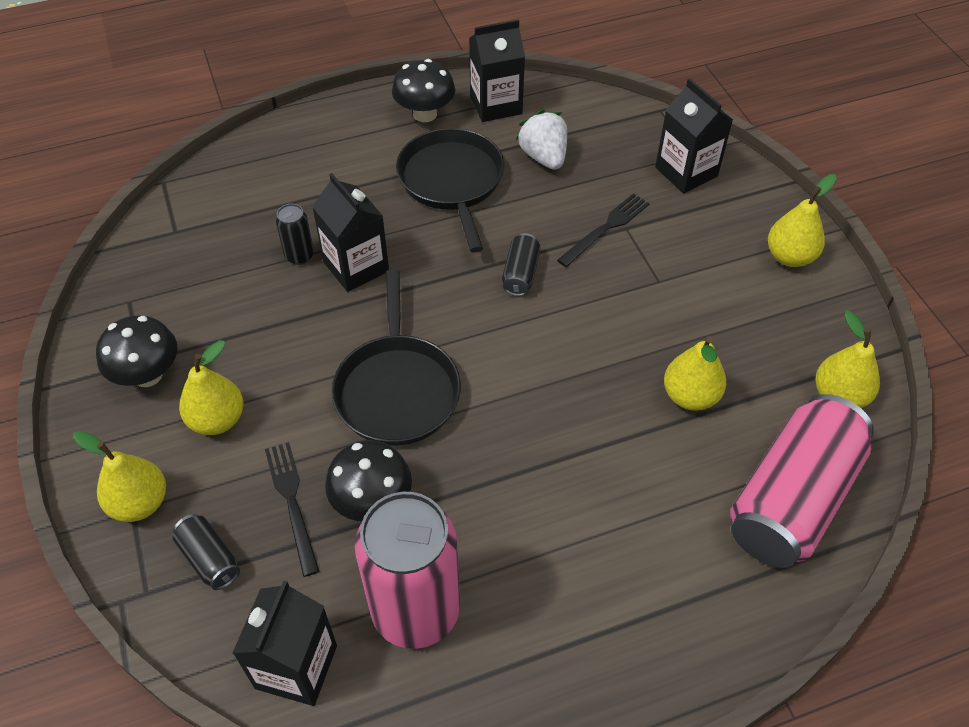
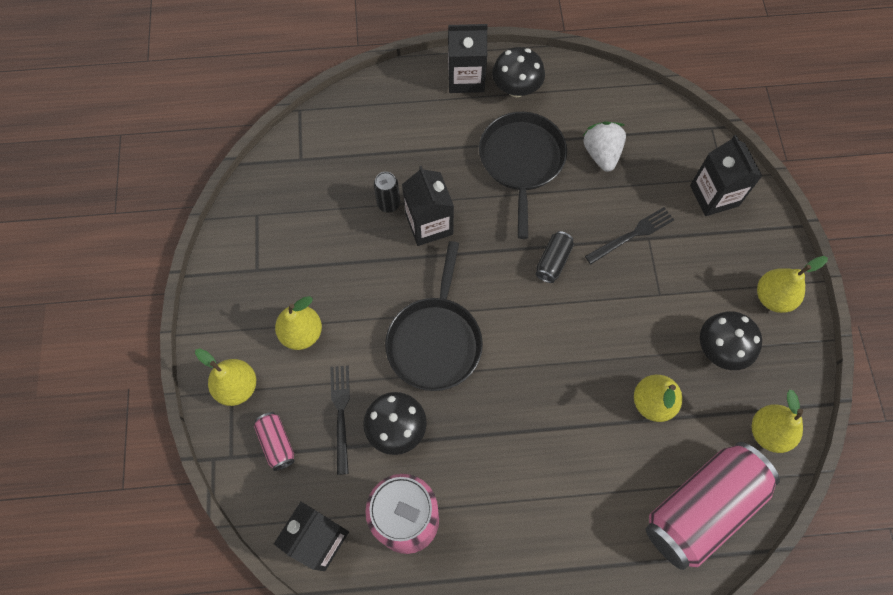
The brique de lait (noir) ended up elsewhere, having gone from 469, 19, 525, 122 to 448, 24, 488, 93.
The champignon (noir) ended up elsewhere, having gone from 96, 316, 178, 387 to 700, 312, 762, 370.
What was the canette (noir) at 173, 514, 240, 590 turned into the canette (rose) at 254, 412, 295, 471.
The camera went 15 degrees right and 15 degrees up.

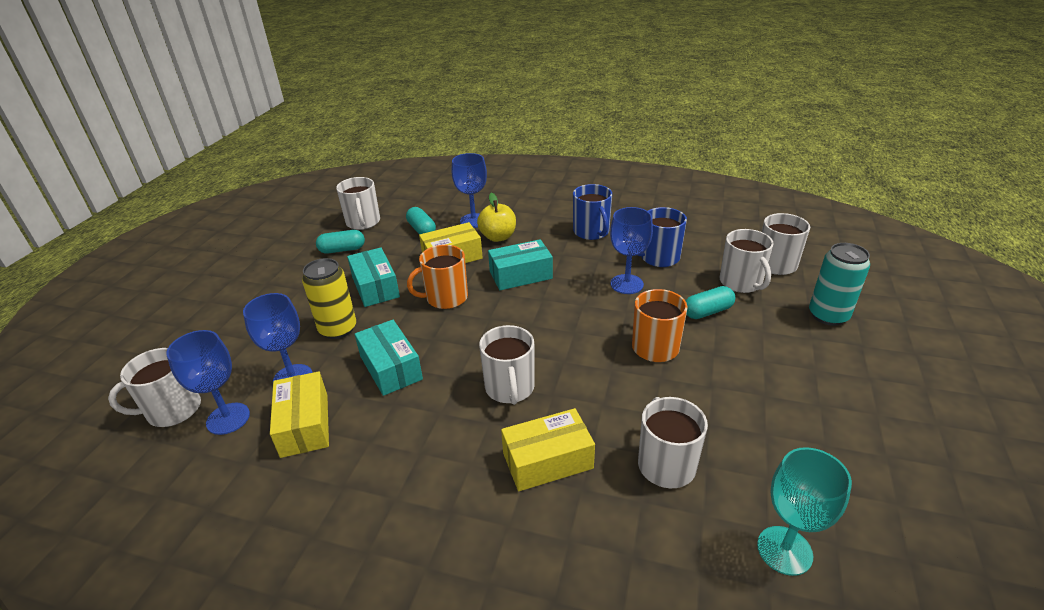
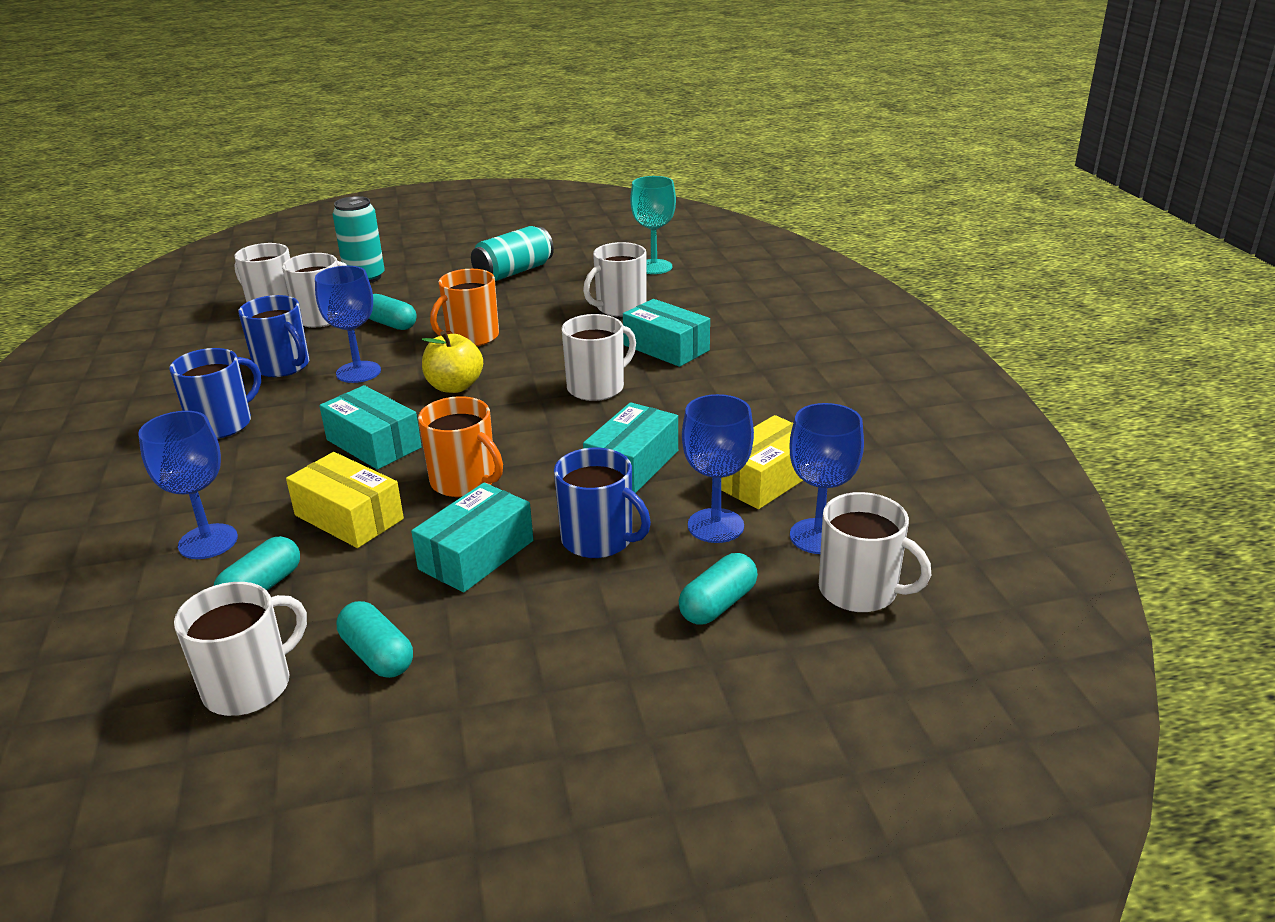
The pomme (jaune) ended up elsewhere, having gone from 477, 193, 516, 242 to 422, 331, 483, 393.
Where the canette (jaune) stood at 302, 258, 356, 339, the tasse (bleu) came to stand at 554, 448, 651, 558.
What was the boîte (jaune) at 501, 408, 595, 491 turned into the boîte (turquoise) at 623, 299, 710, 367.
The second view gained the canette (turquoise) at 471, 226, 554, 281.
The second view gained the gélule (turquoise) at 678, 553, 758, 625.
The camera went 120 degrees left and 5 degrees down.

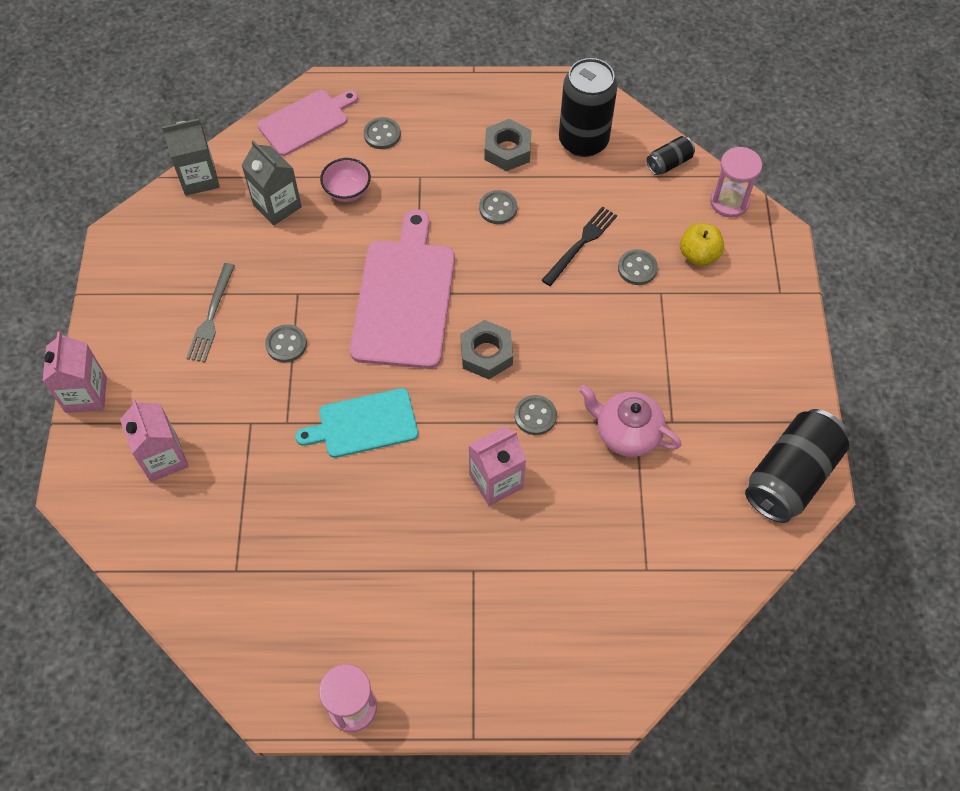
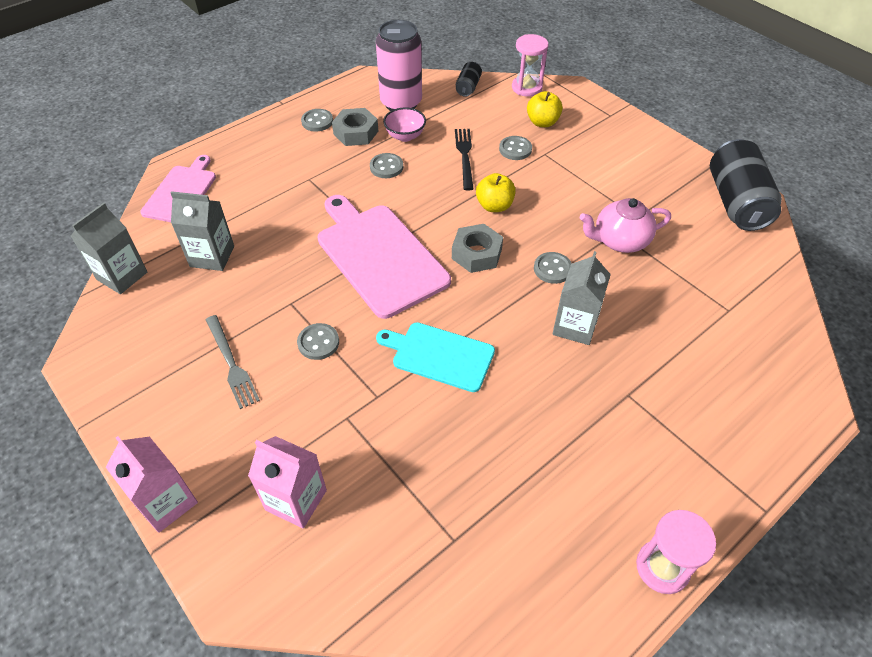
What was the canette (noir) at 559, 58, 617, 157 turned into the canette (rose) at 376, 20, 422, 111.
The bouton (gris) ended up elsewhere, having gone from 364, 117, 401, 149 to 301, 109, 333, 132.
The bol (rose) ended up elsewhere, having gone from 320, 158, 371, 202 to 383, 107, 426, 142.
The planche à découper (turquoise) at 295, 388, 418, 458 ended up facing another way, 75 degrees clockwise from before.
What was the brique de lait (rose) at 468, 426, 526, 506 turned into the brique de lait (gris) at 552, 251, 611, 345.
The second view gained the pomme (jaune) at 476, 173, 516, 212.
The camera went 40 degrees left and 10 degrees down.

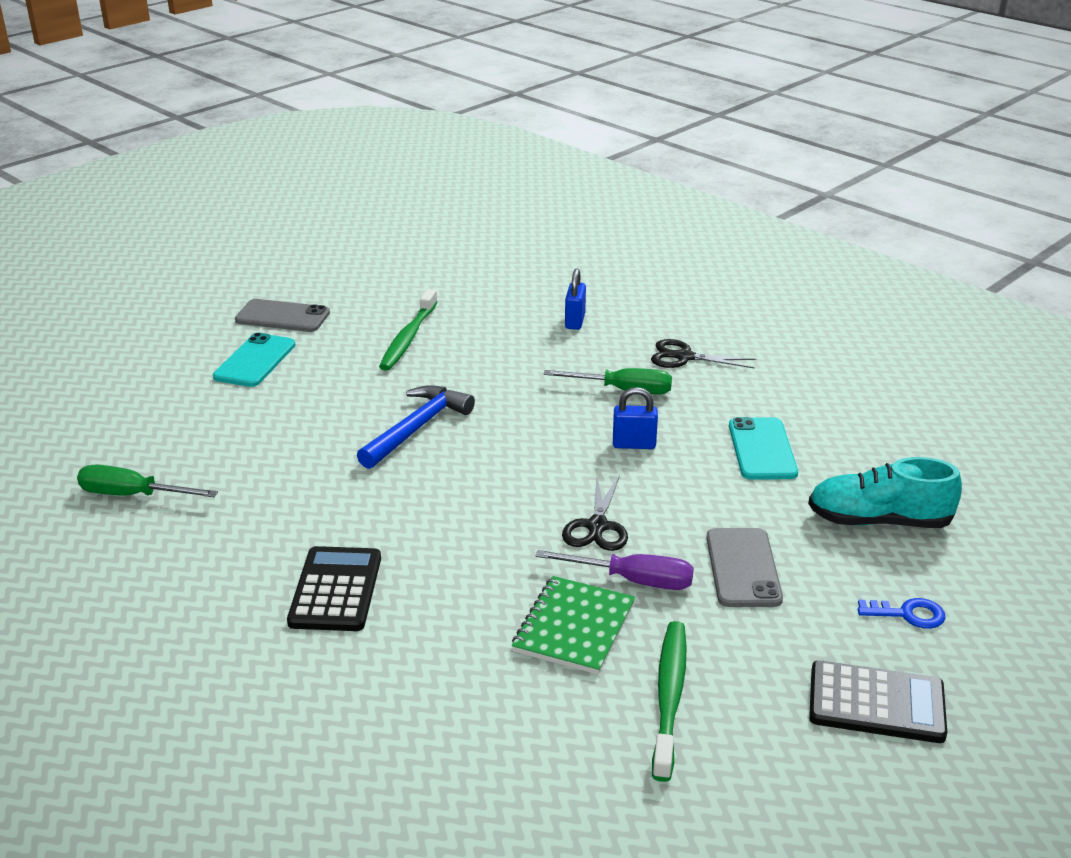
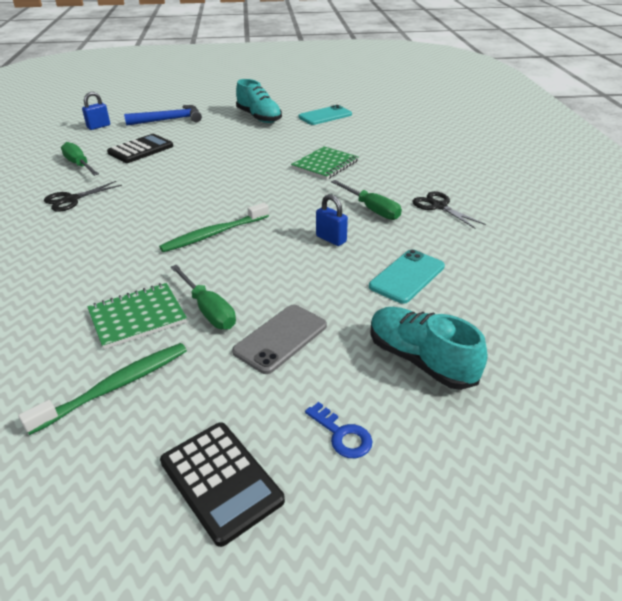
The cadenas (bleu) ended up elsewhere, having gone from 565, 268, 586, 330 to 82, 92, 110, 130.
The brosse à dents (vert) ended up elsewhere, having gone from 379, 289, 437, 371 to 159, 203, 269, 252.
Where the téléphone (gris) stood at 235, 299, 330, 332, the chaussure (turquoise) came to stand at 236, 79, 282, 123.
The téléphone (turquoise) ended up elsewhere, having gone from 213, 333, 295, 387 to 298, 105, 352, 125.
The marteau (bleu) ended up elsewhere, having gone from 357, 385, 475, 469 to 124, 105, 202, 126.
The ciseaux (noir) ended up elsewhere, having gone from 562, 476, 628, 551 to 44, 181, 122, 212.
The calculatrice (noir) ended up elsewhere, having gone from 287, 546, 381, 631 to 107, 134, 173, 163.
What was the tournevis (violet) at 536, 550, 694, 590 turned into the tournevis (vert) at 170, 265, 236, 330.
The second view gained the carnet (vert) at 291, 146, 359, 180.
The camera went 40 degrees right and 5 degrees up.

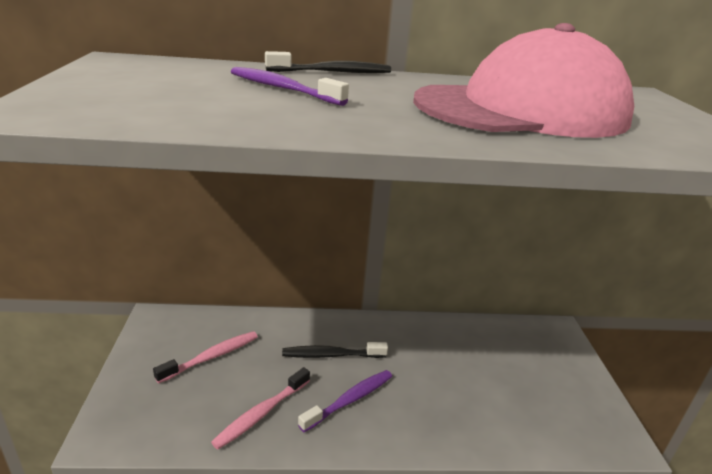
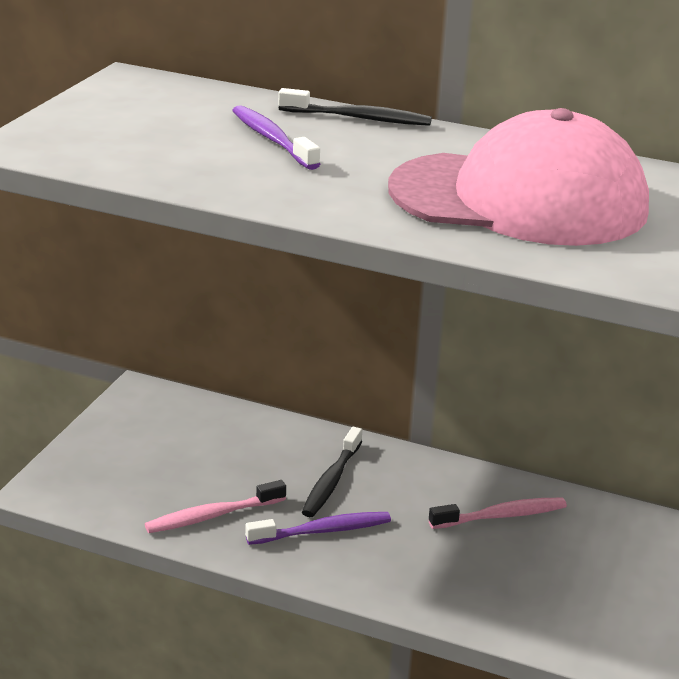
The brosse à dents (rose) ended up elsewhere, having gone from 153, 331, 258, 383 to 429, 498, 567, 529.
The brosse à dents (noir) at 282, 342, 388, 358 ended up facing another way, 90 degrees counterclockwise from before.
The camera went 25 degrees right and 0 degrees up.

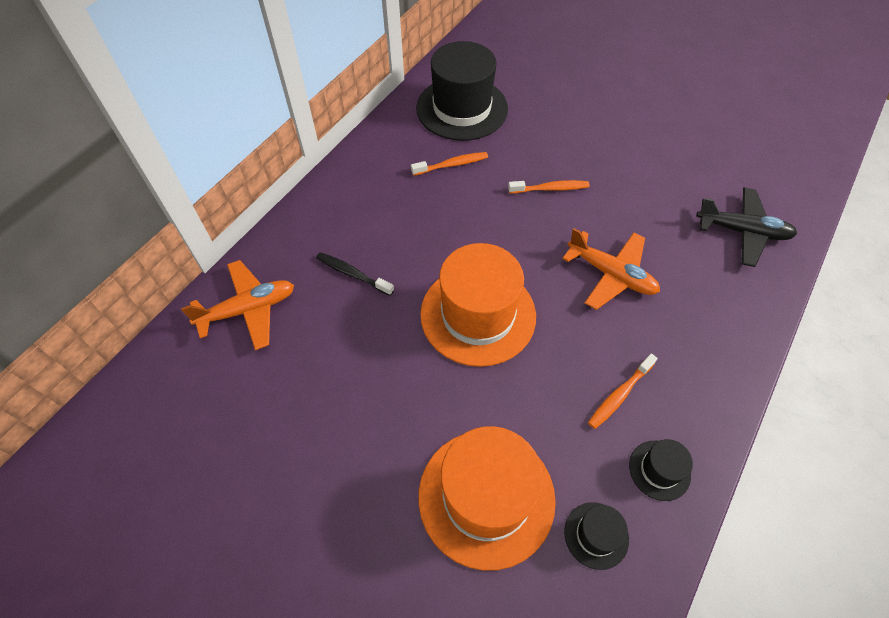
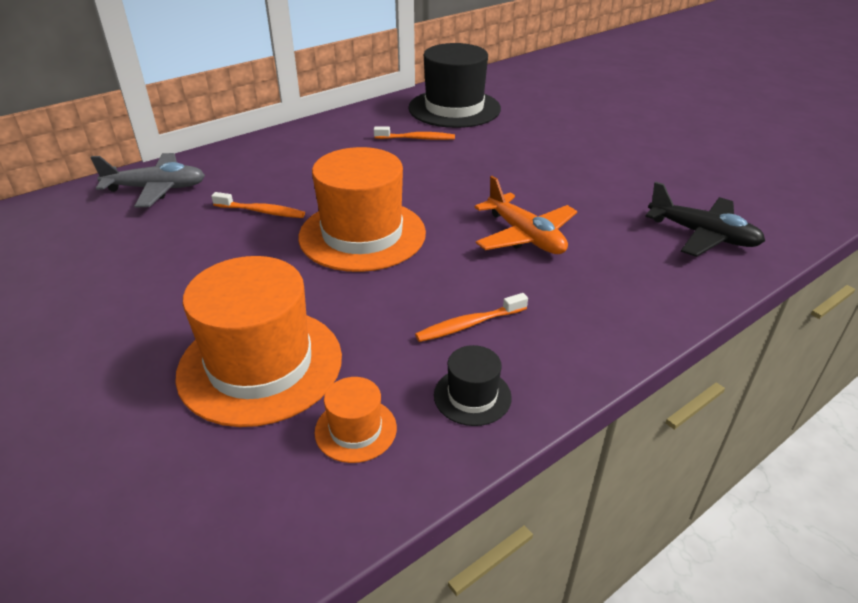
The brosse à dents (orange) ended up elsewhere, having gone from 508, 180, 590, 193 to 211, 192, 305, 218.
The second view lost the brosse à dents (noir) at 316, 252, 394, 296.
What was the avion (orange) at 181, 260, 294, 350 turned into the avion (gris) at 90, 153, 205, 208.
What was the chapeau (noir) at 564, 502, 629, 570 turned into the chapeau (orange) at 314, 377, 397, 463.
The camera went 20 degrees right and 20 degrees down.

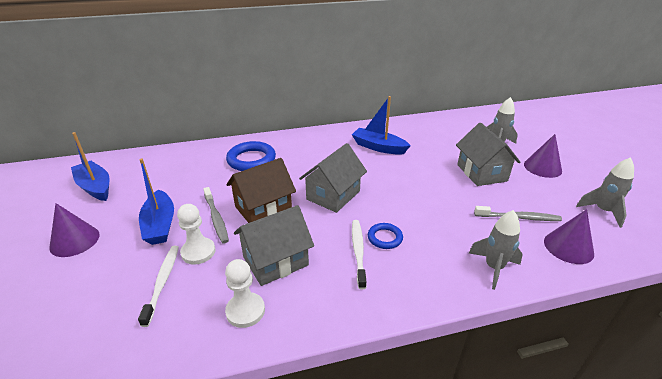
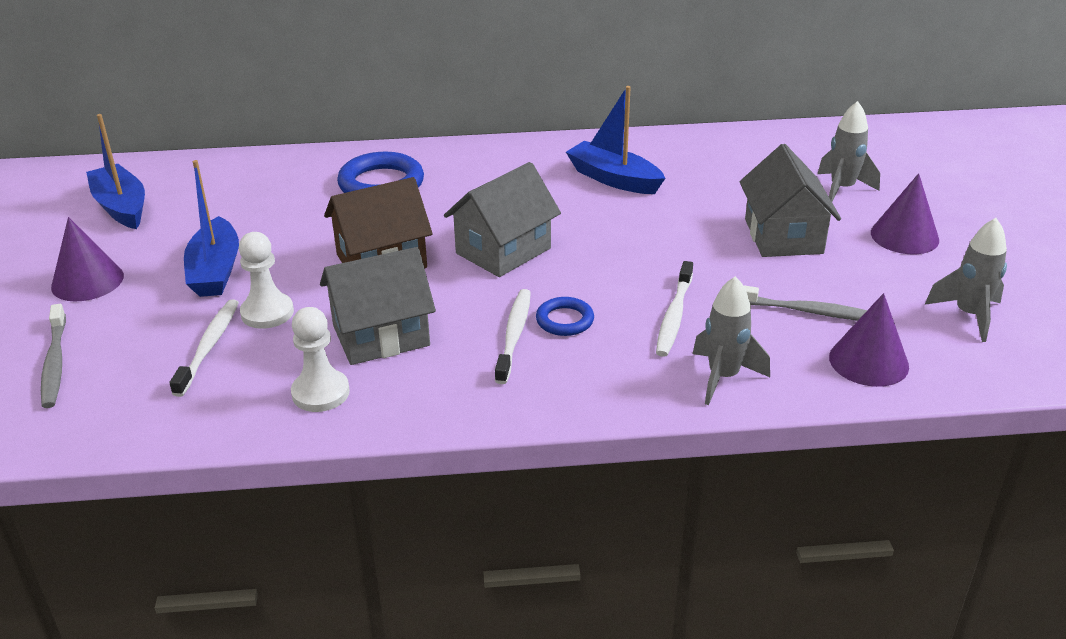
The brosse à dents (gris) ended up elsewhere, having gone from 203, 187, 229, 243 to 41, 304, 66, 408.
The second view gained the brosse à dents (blanc) at 656, 261, 693, 357.
The camera went 10 degrees right and 0 degrees up.

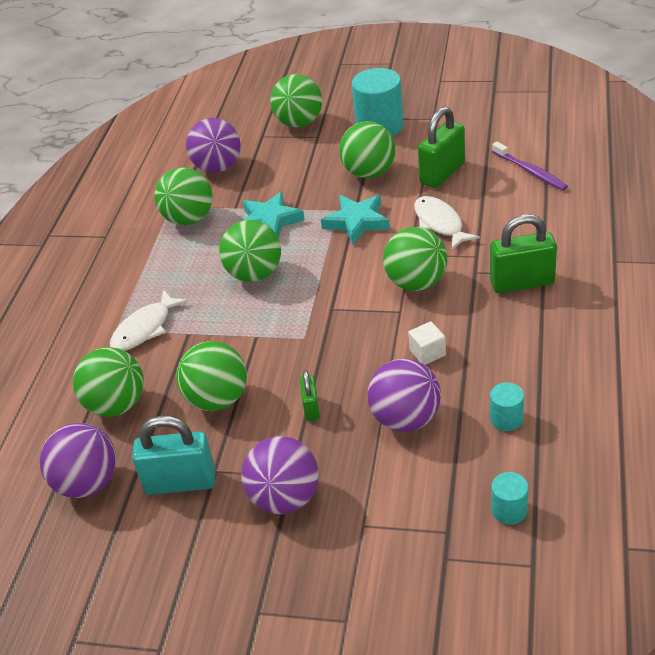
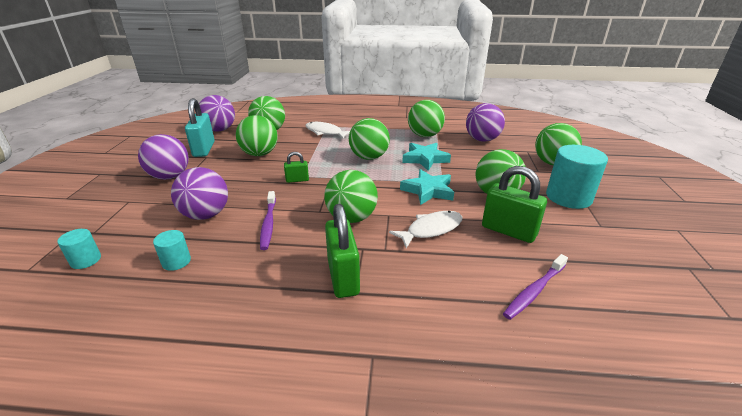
Where the cube (blanc) stood at 408, 321, 446, 365, the brosse à dents (violet) came to stand at 260, 191, 276, 250.
The cadenas (vert) ended up elsewhere, having gone from 300, 370, 320, 421 to 284, 152, 309, 183.
The camera went 80 degrees right and 10 degrees down.

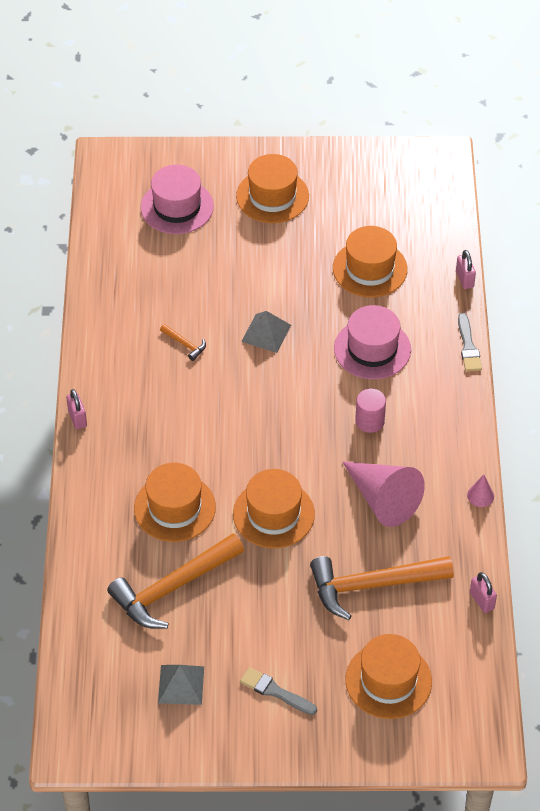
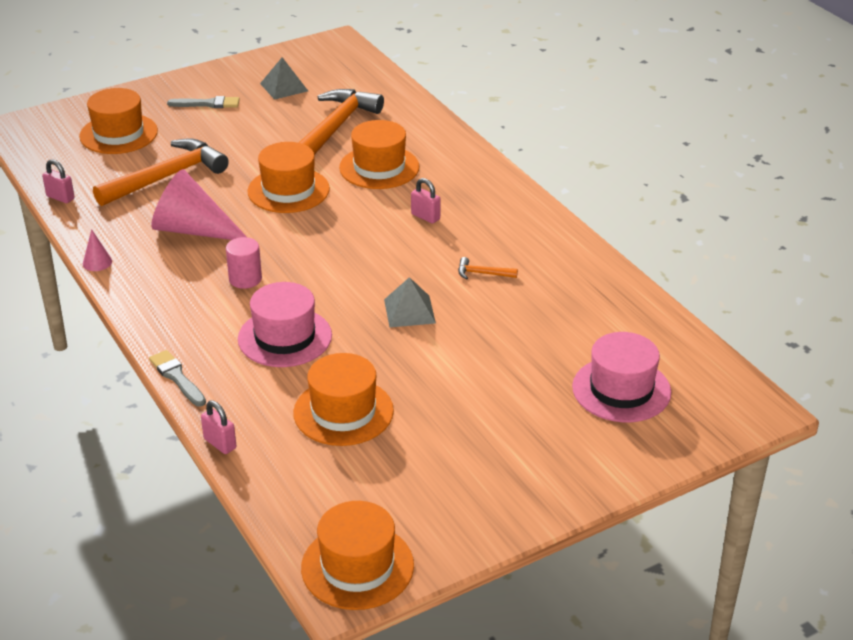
The chapeau (orange) ended up elsewhere, having gone from 236, 154, 309, 223 to 301, 501, 414, 610.
The cadenas (rose) ended up elsewhere, having gone from 66, 389, 87, 429 to 411, 178, 440, 223.
The camera went 150 degrees right and 15 degrees down.

